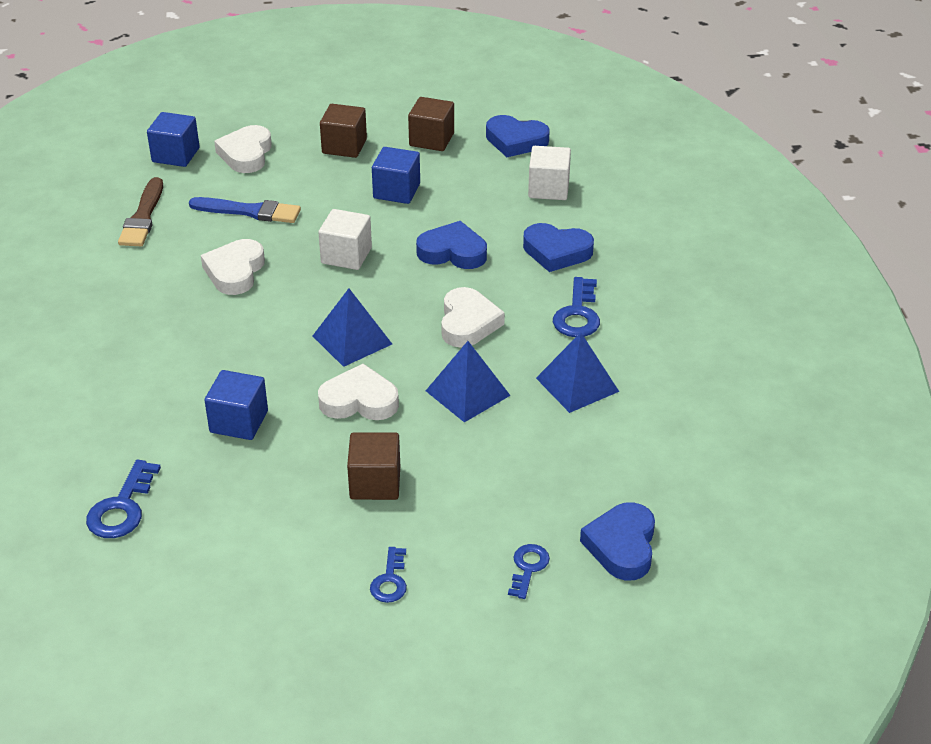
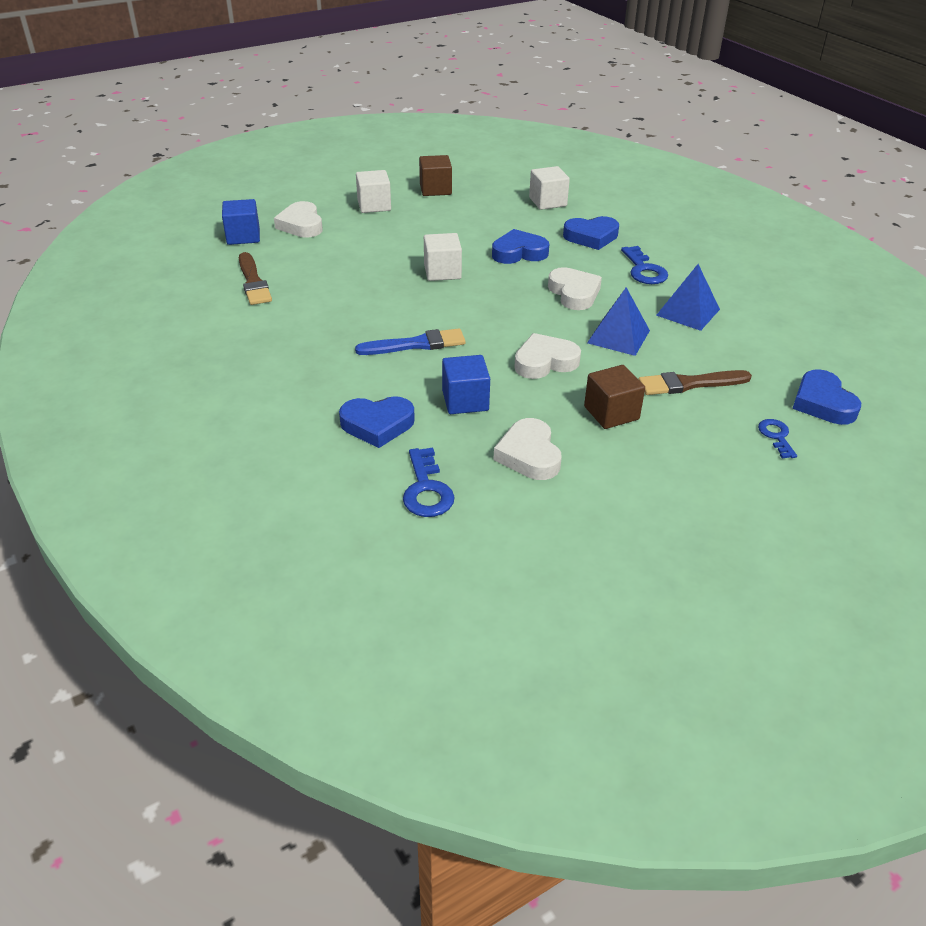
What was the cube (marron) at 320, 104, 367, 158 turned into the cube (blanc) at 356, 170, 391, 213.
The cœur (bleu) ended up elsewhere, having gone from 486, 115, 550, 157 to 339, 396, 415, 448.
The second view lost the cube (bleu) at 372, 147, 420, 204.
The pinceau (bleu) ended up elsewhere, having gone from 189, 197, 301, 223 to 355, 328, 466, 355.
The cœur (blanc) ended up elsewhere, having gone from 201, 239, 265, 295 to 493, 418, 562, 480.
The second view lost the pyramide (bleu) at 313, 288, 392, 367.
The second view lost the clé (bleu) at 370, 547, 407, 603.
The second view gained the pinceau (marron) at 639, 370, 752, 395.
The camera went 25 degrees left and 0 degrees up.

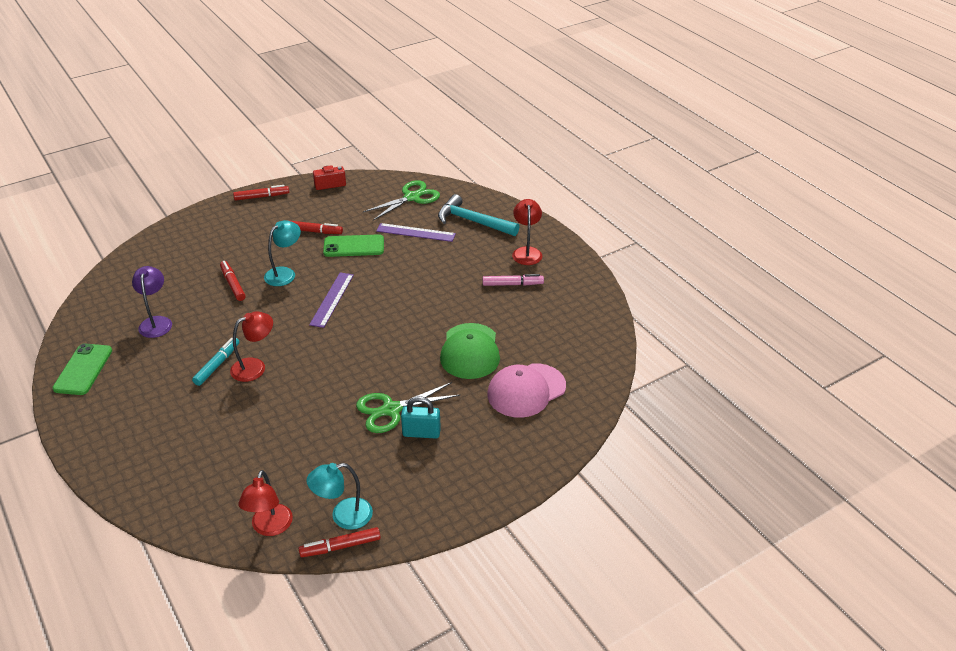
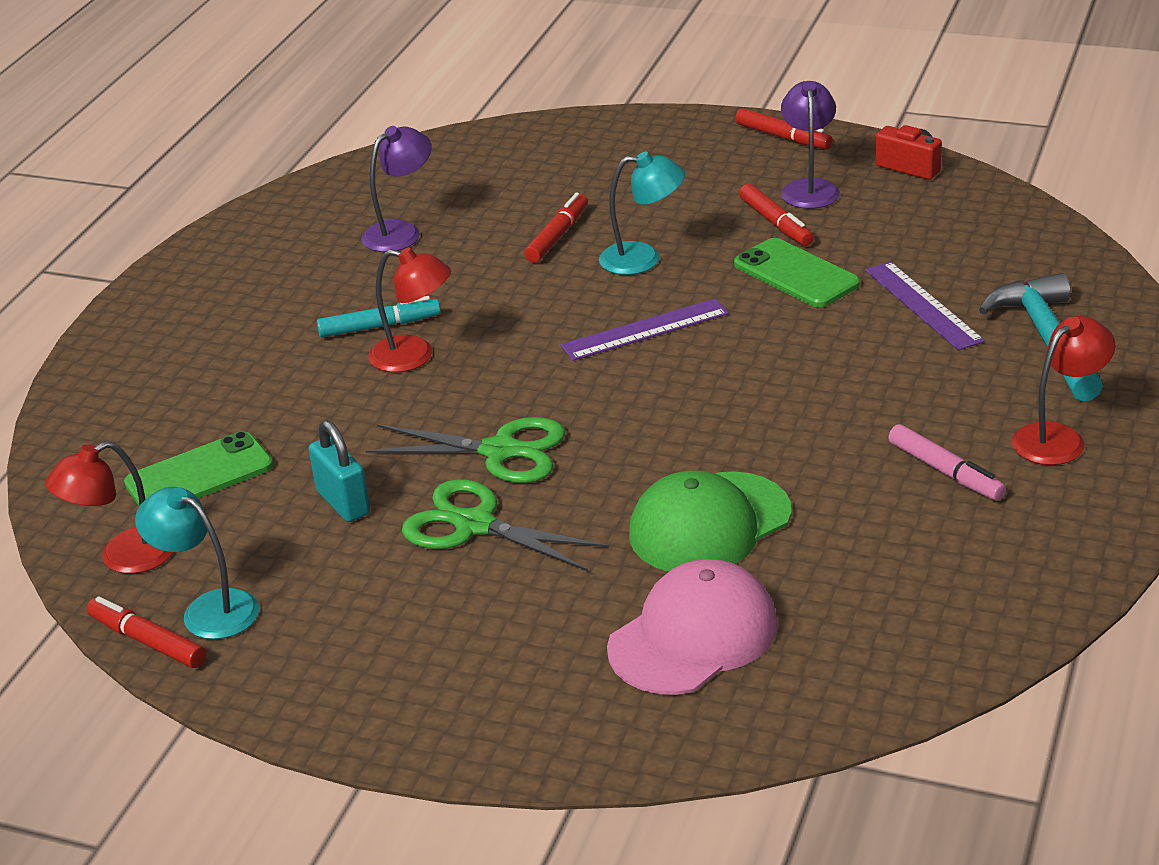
The ciseaux (vert) ended up elsewhere, having gone from 363, 180, 440, 220 to 366, 417, 565, 483.
The téléphone (vert) ended up elsewhere, having gone from 52, 343, 112, 395 to 124, 431, 273, 506.
The casquette (rose) at 487, 363, 566, 418 ended up facing another way, 120 degrees clockwise from before.
The cadenas (turquoise) ended up elsewhere, having gone from 401, 396, 441, 439 to 309, 420, 370, 522.
The second view gained the lampe (violet) at 781, 81, 840, 209.
The camera went 55 degrees right and 5 degrees down.

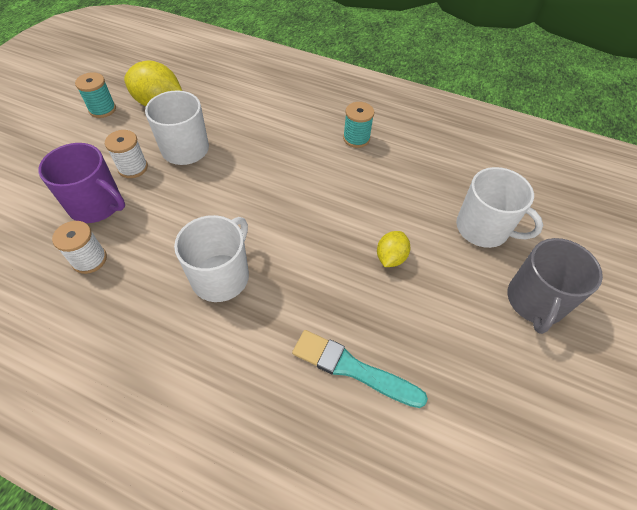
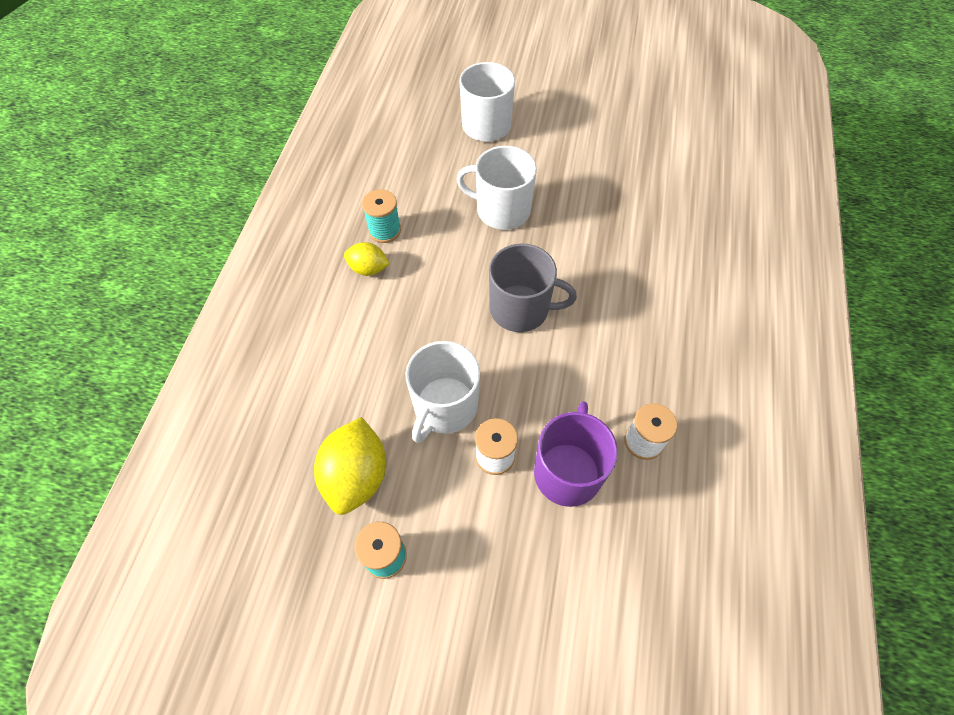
The tasse (blanc) ended up elsewhere, having gone from 174, 215, 249, 302 to 457, 146, 537, 230.
The citron (jaune) ended up elsewhere, having gone from 377, 231, 410, 267 to 344, 242, 390, 276.
The tasse (gris) ended up elsewhere, having gone from 507, 238, 603, 334 to 489, 243, 577, 332.
The second view lost the pinceau (turquoise) at 292, 330, 428, 408.
The camera went 100 degrees left and 5 degrees up.

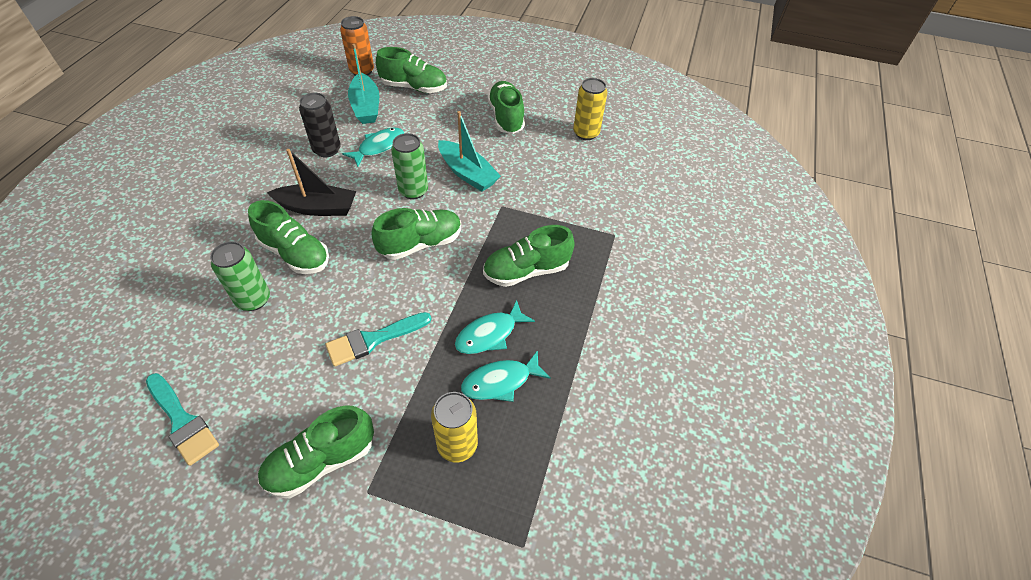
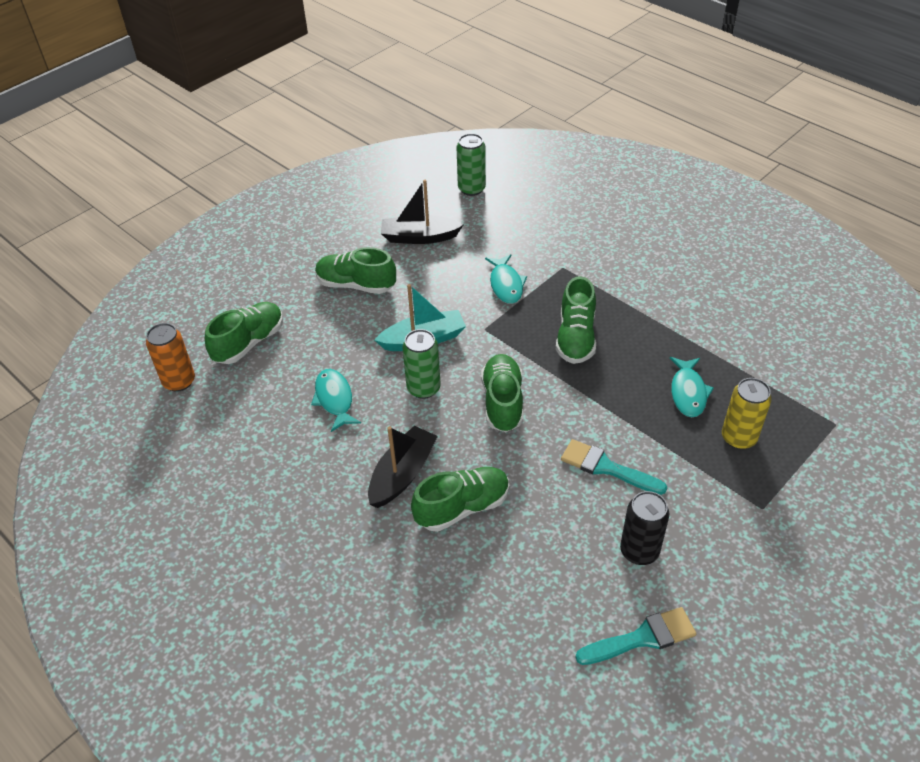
The second view lost the bateau (turquoise) at 348, 44, 379, 124.
Where the canette (jaune) stood at 573, 78, 607, 140, the bateau (noir) came to stand at 381, 180, 464, 244.
The canette (noir) ended up elsewhere, having gone from 299, 93, 341, 157 to 620, 491, 670, 565.
The canette (vert) ended up elsewhere, having gone from 210, 241, 270, 311 to 456, 133, 486, 196.
The poisson (turquoise) ended up elsewhere, having gone from 455, 300, 535, 354 to 485, 254, 527, 304.
The pinceau (turquoise) at 325, 312, 431, 367 ended up facing another way, 120 degrees clockwise from before.
The second view lost the chaussure (vert) at 258, 406, 374, 498.
The camera went 60 degrees left and 5 degrees down.

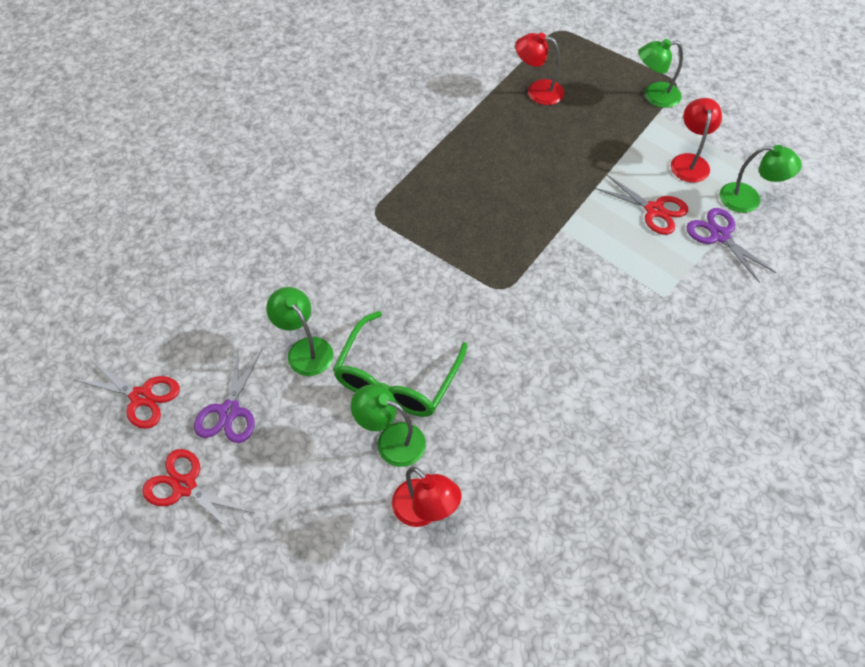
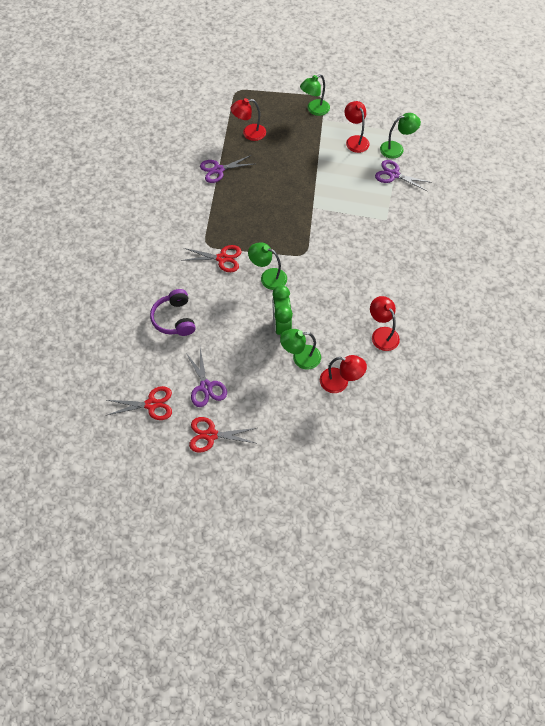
The ciseaux (rouge) ended up elsewhere, having gone from 594, 174, 688, 235 to 181, 245, 242, 272.
The lampe (vert) ended up elsewhere, having gone from 266, 287, 333, 376 to 248, 242, 287, 290.
Where the lunettes (vert) stood at 333, 311, 468, 417, the réveil (vert) came to stand at 272, 285, 293, 335.
The second view gained the ciseaux (violet) at 200, 155, 254, 183.
The second view gained the casque audio (violet) at 150, 289, 196, 336.
The second view gained the lampe (rouge) at 370, 296, 400, 351.
The camera went 30 degrees left and 5 degrees up.

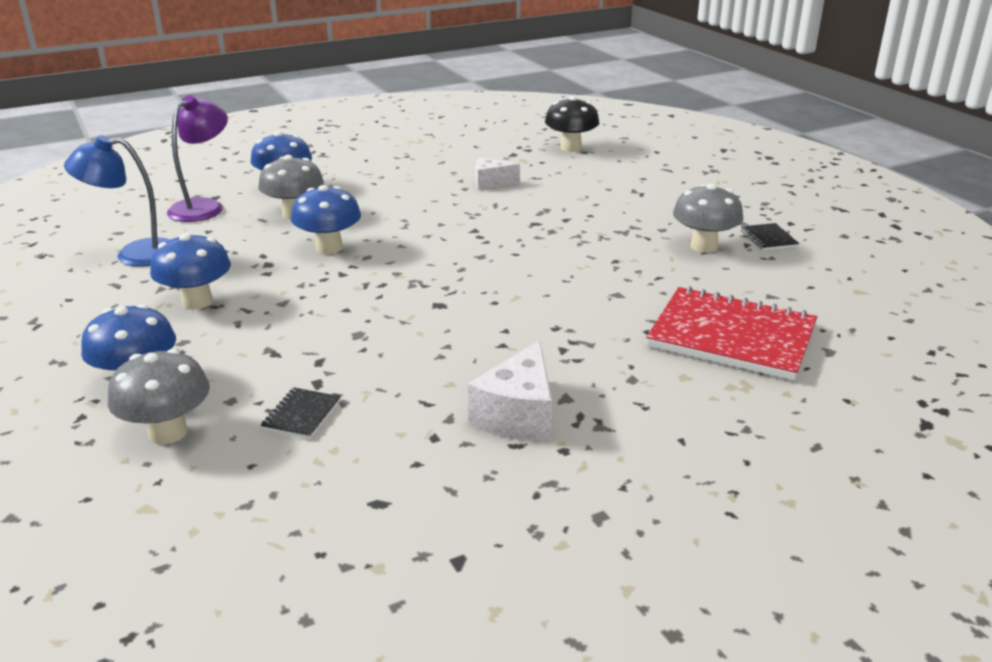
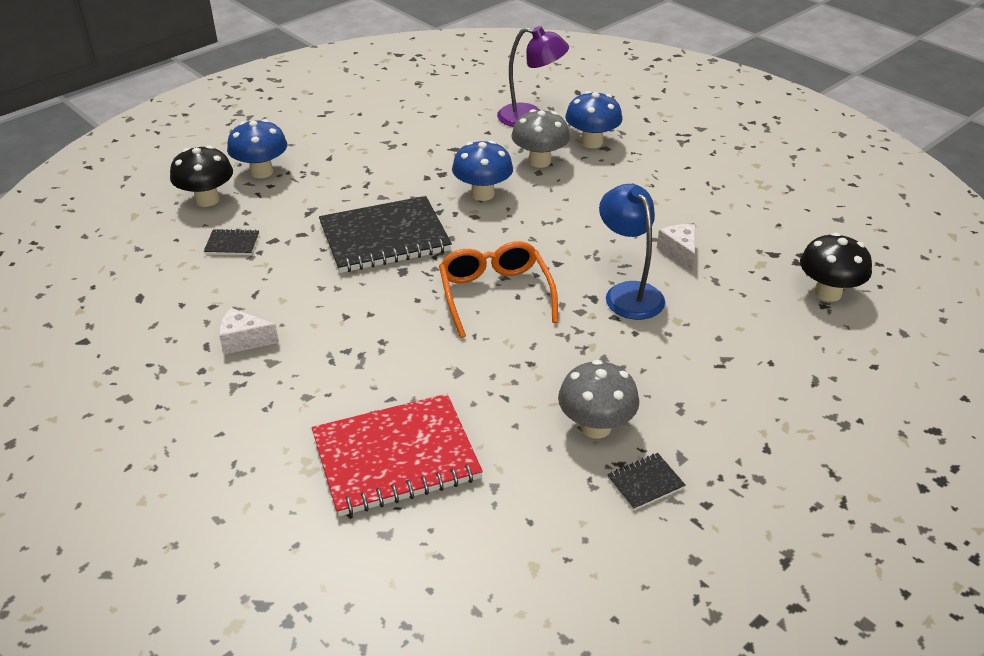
The lampe (bleu) ended up elsewhere, having gone from 64, 135, 170, 266 to 599, 184, 665, 320.
The second view lost the champignon (bleu) at 150, 233, 231, 310.
The carnet (rouge) at 646, 286, 817, 380 ended up facing another way, 60 degrees clockwise from before.
The size of the fromage (blanc) at 468, 340, 552, 441 changed by a factor of 0.65.
What was the champignon (gris) at 108, 349, 210, 445 turned into the champignon (noir) at 170, 146, 233, 207.
The second view gained the carnet (noir) at 319, 196, 452, 273.
The second view gained the lunettes (orange) at 439, 241, 558, 338.
The camera went 75 degrees right and 10 degrees up.

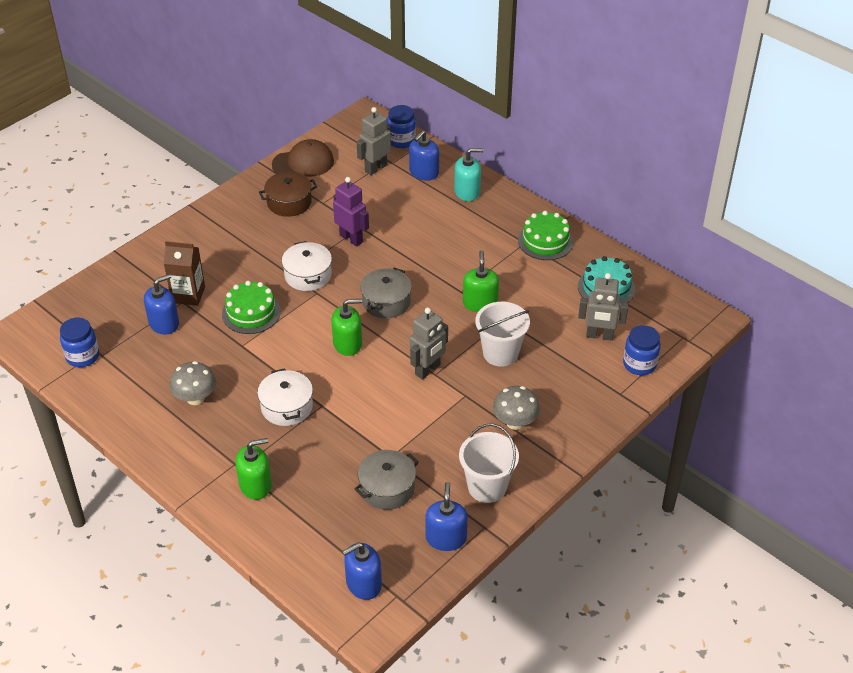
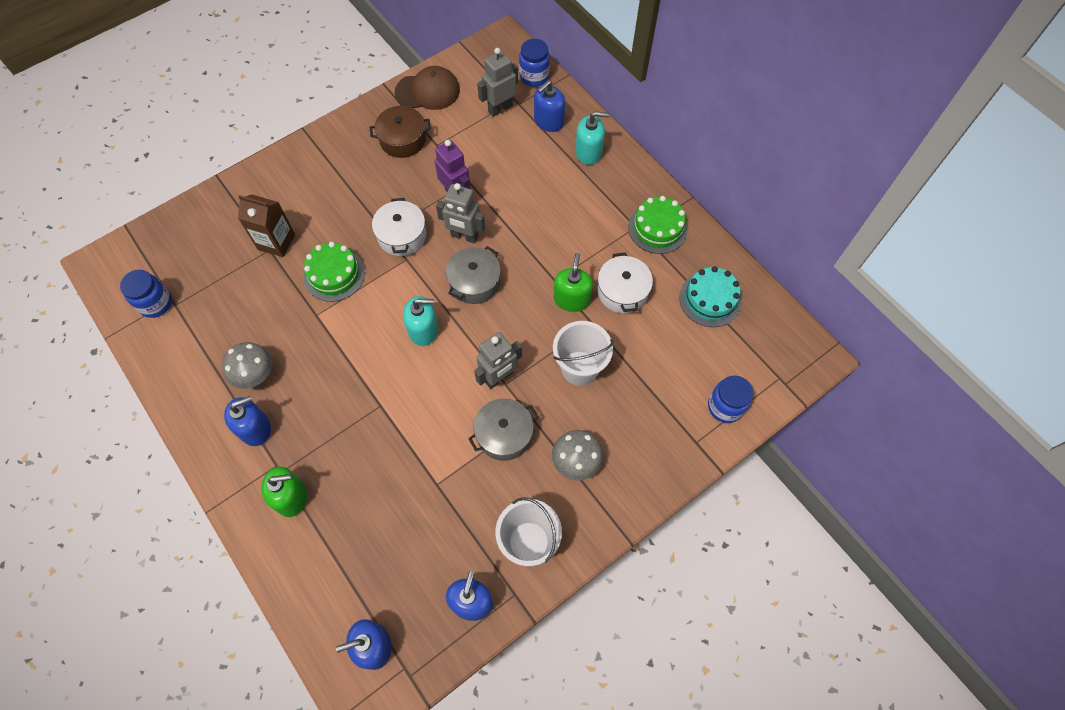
The robot (gris) ended up elsewhere, having gone from 578, 273, 629, 340 to 436, 183, 485, 244.
The distributeur de savon (bleu) ended up elsewhere, having gone from 144, 274, 179, 334 to 224, 396, 271, 446.
What was the distributeur de savon (vert) at 331, 299, 362, 356 turned into the distributeur de savon (turquoise) at 403, 296, 438, 346.
The marmite (blanc) ended up elsewhere, having gone from 257, 368, 313, 426 to 597, 253, 653, 313.
The marmite (gris) ended up elsewhere, having gone from 355, 450, 419, 510 to 468, 398, 539, 461.
The camera went 10 degrees right and 20 degrees up.

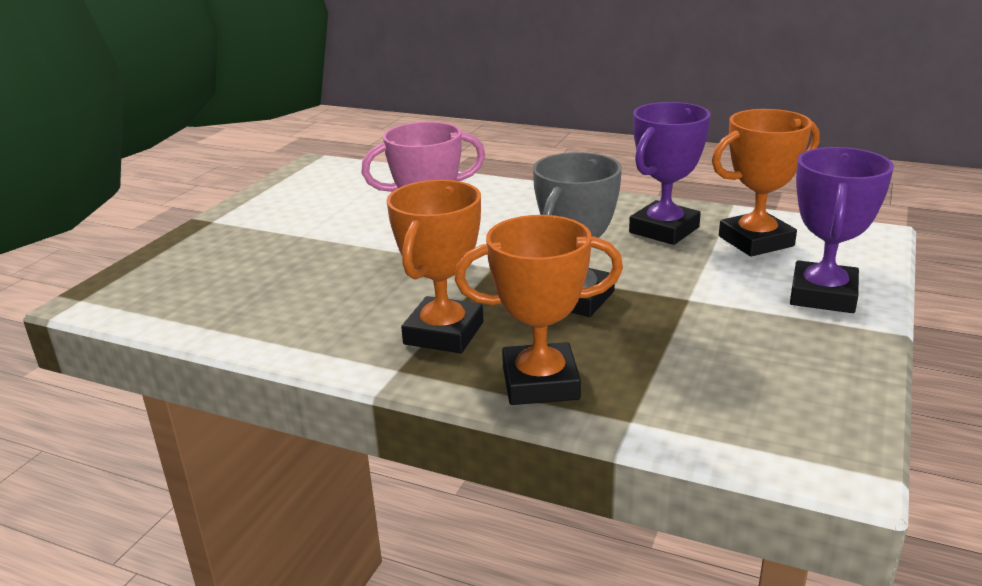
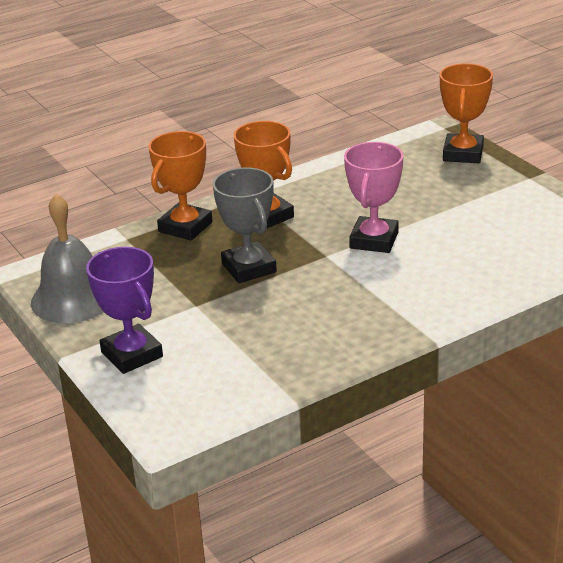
The second view lost the trophée (violet) at 629, 102, 711, 245.
The trophée (orange) ended up elsewhere, having gone from 712, 109, 820, 257 to 440, 63, 493, 163.
The second view gained the cloche (gris) at 31, 194, 103, 323.
The camera went 125 degrees right and 5 degrees up.

